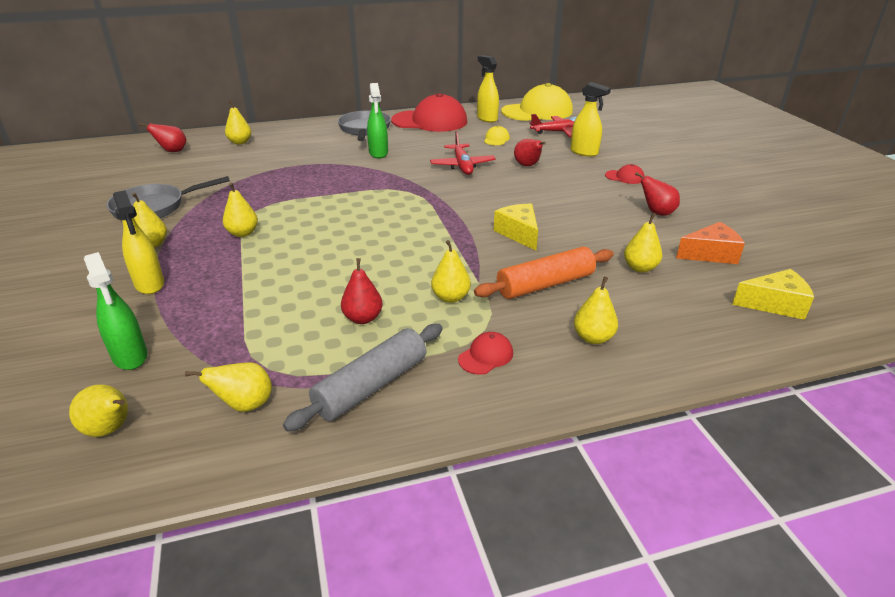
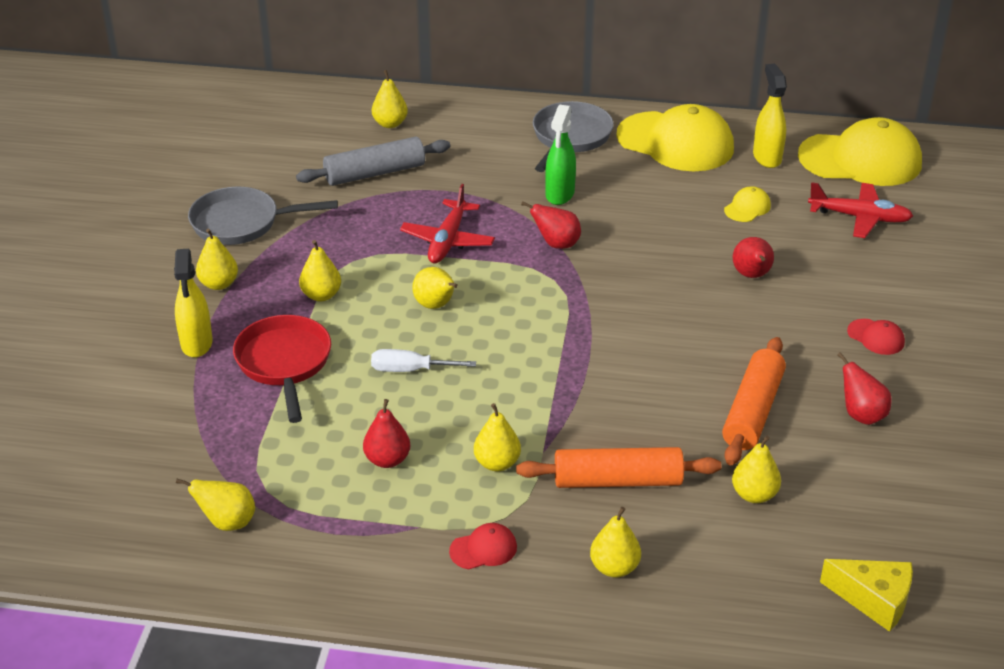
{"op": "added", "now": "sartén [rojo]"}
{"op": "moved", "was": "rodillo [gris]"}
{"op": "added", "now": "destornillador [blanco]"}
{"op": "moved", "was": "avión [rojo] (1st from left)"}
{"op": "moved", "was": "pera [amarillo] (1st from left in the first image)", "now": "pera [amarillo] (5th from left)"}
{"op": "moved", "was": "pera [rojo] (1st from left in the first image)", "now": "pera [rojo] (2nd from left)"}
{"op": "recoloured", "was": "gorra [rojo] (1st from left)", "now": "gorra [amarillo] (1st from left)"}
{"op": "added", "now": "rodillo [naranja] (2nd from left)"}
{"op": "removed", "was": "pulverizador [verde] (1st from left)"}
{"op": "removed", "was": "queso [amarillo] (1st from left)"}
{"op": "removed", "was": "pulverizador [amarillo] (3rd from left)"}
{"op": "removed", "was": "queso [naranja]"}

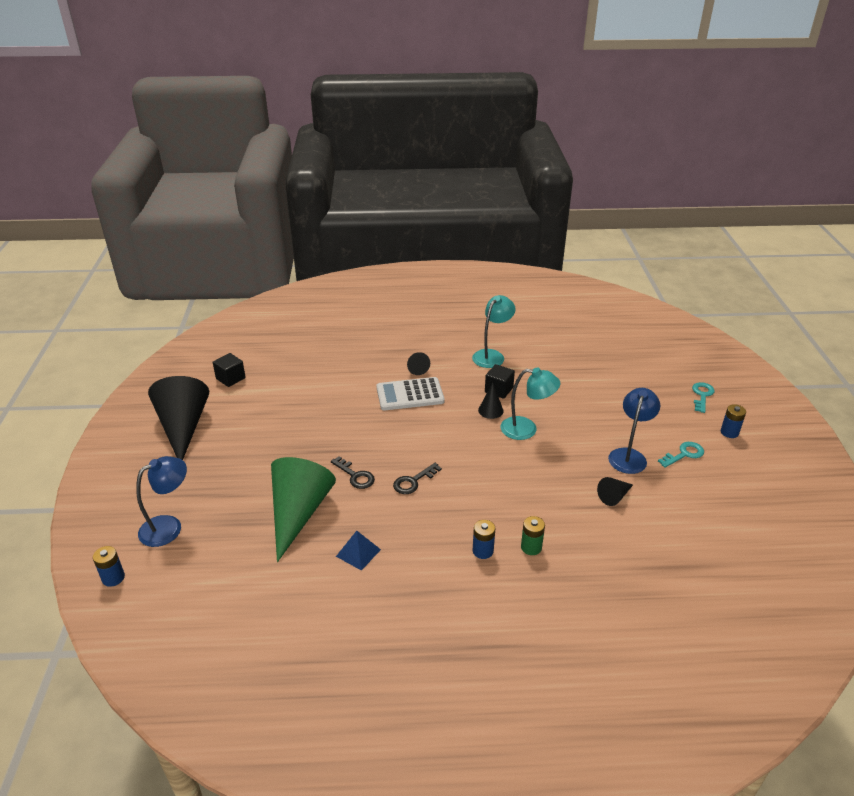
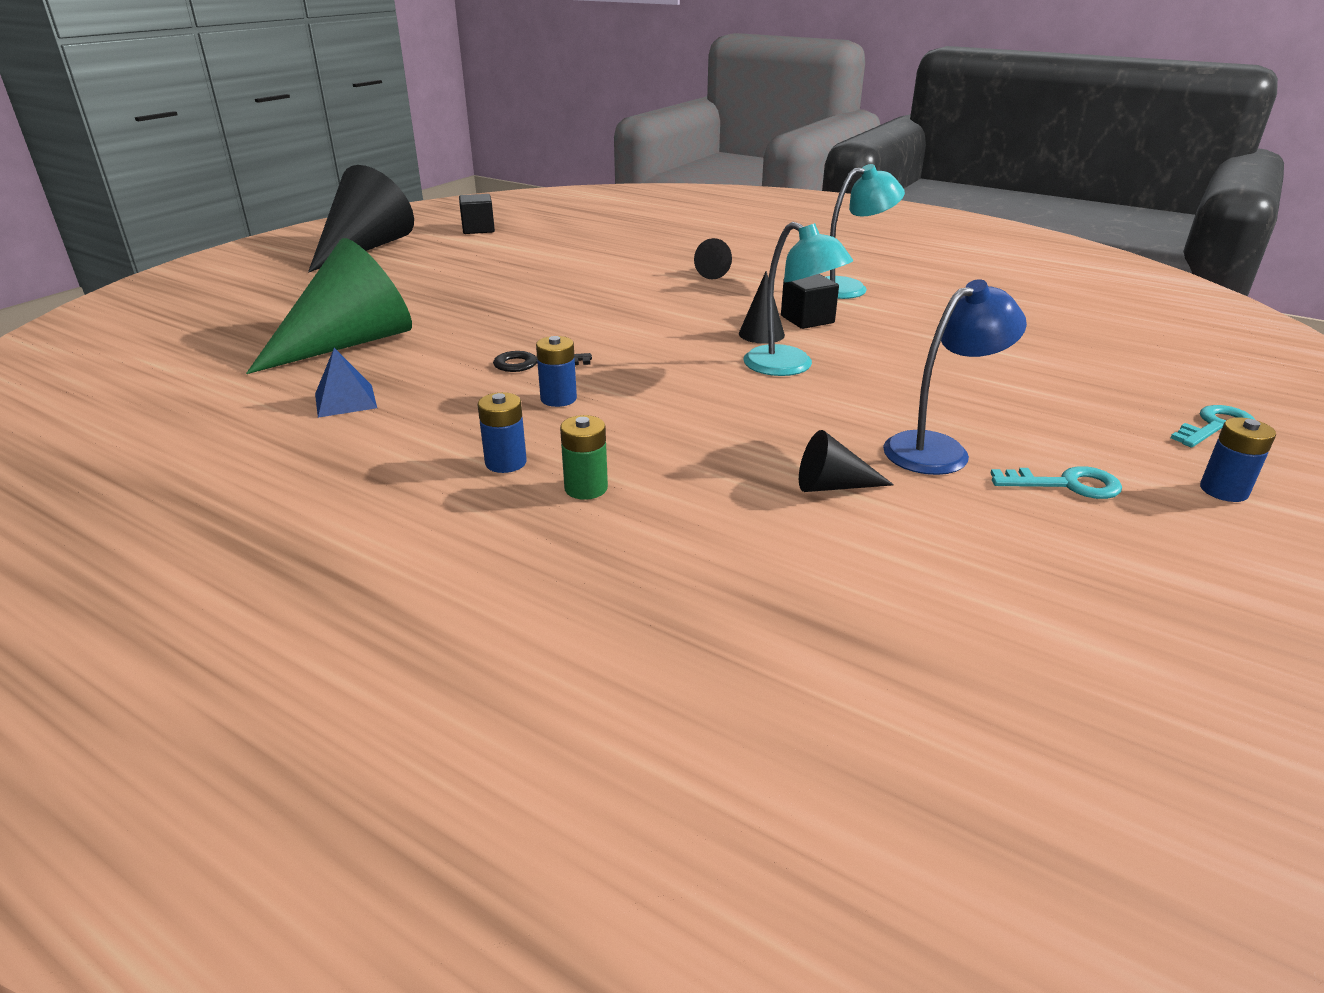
{"op": "moved", "was": "pila [azul] (1st from left in the first image)", "now": "pila [azul] (2nd from left)"}
{"op": "removed", "was": "lámpara [azul] (1st from left)"}
{"op": "removed", "was": "llave [negro] (1st from left)"}
{"op": "removed", "was": "calculadora [blanco]"}

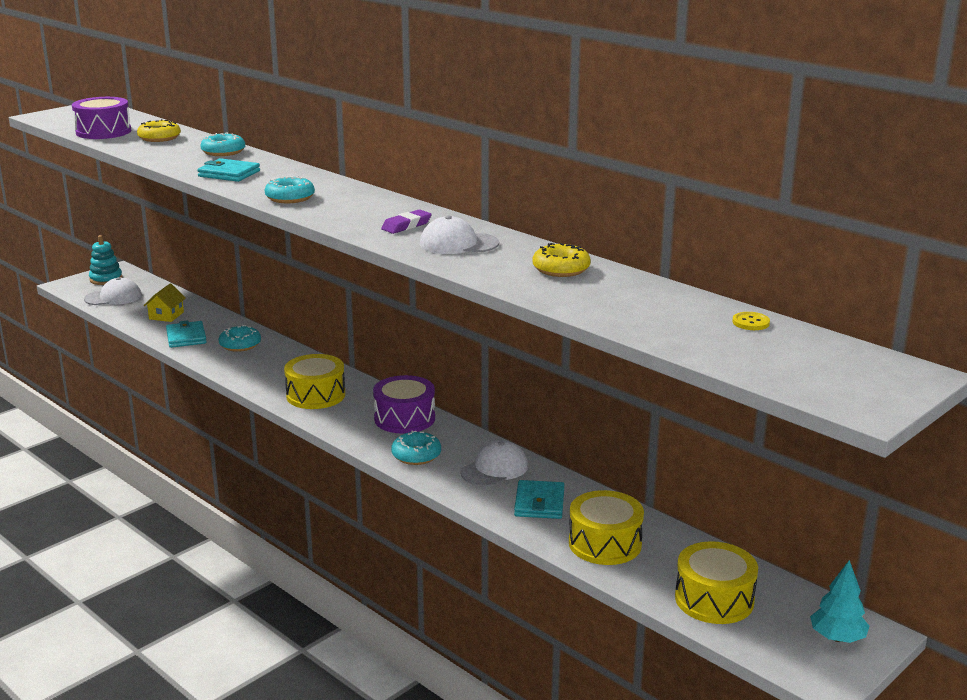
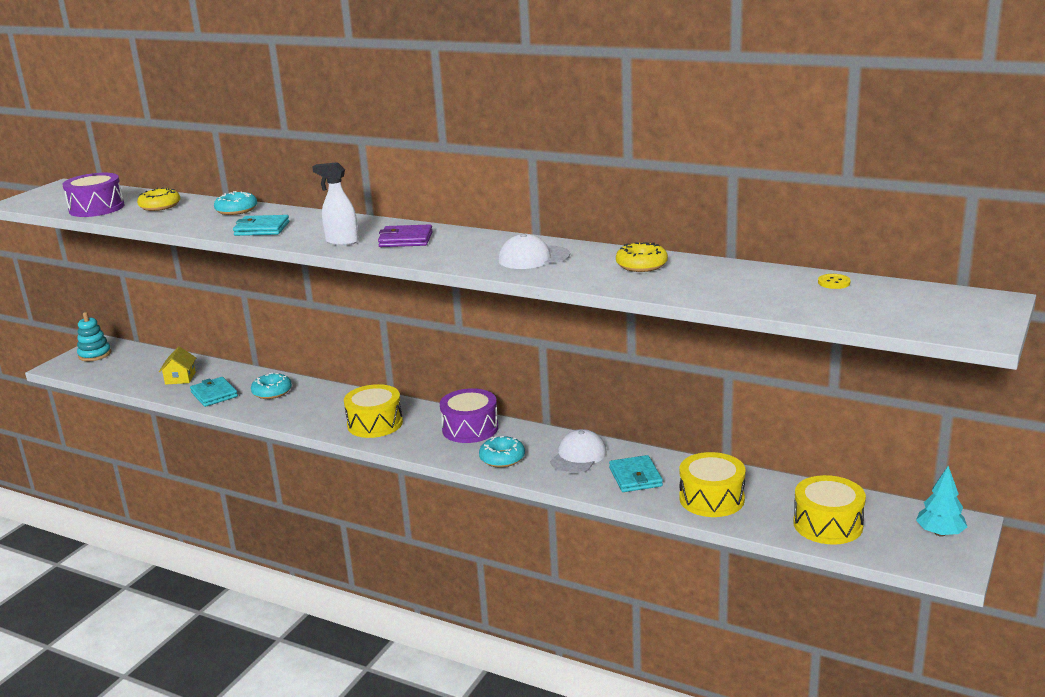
{"op": "replaced", "was": "rosquilla [turquesa] (3rd from left)", "now": "pulverizador [blanco]"}
{"op": "added", "now": "cartera [morado]"}
{"op": "removed", "was": "gorra [blanco] (1st from left)"}
{"op": "removed", "was": "goma de borrar [morado]"}

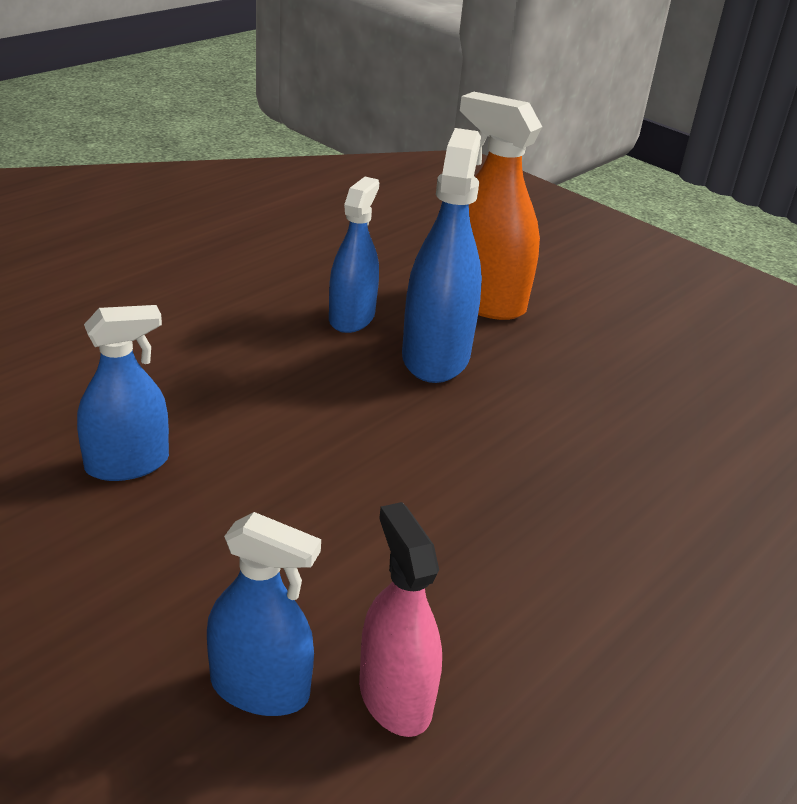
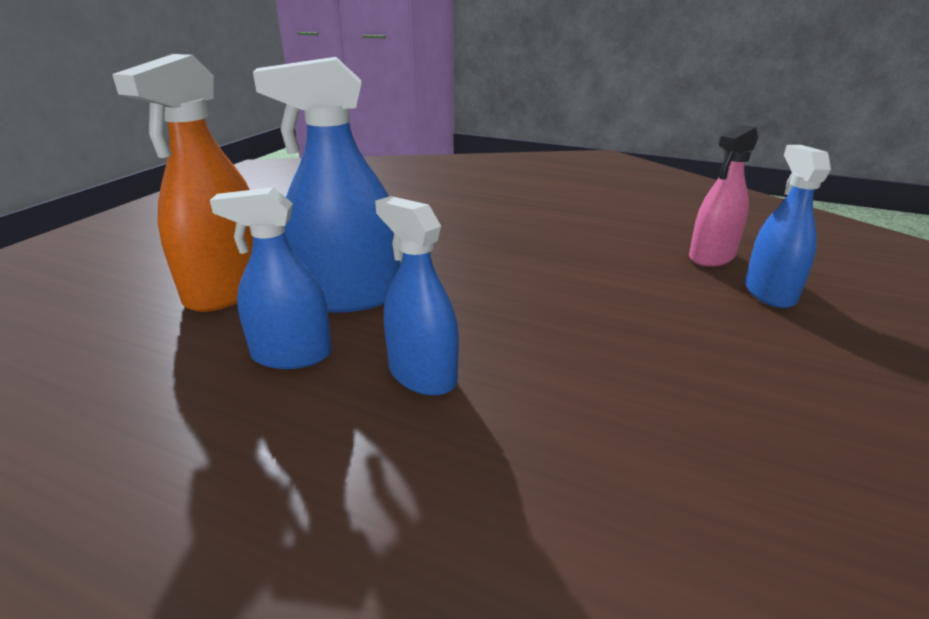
{"op": "moved", "was": "pulverizador [azul] (1st from left in the first image)", "now": "pulverizador [azul] (3rd from left)"}

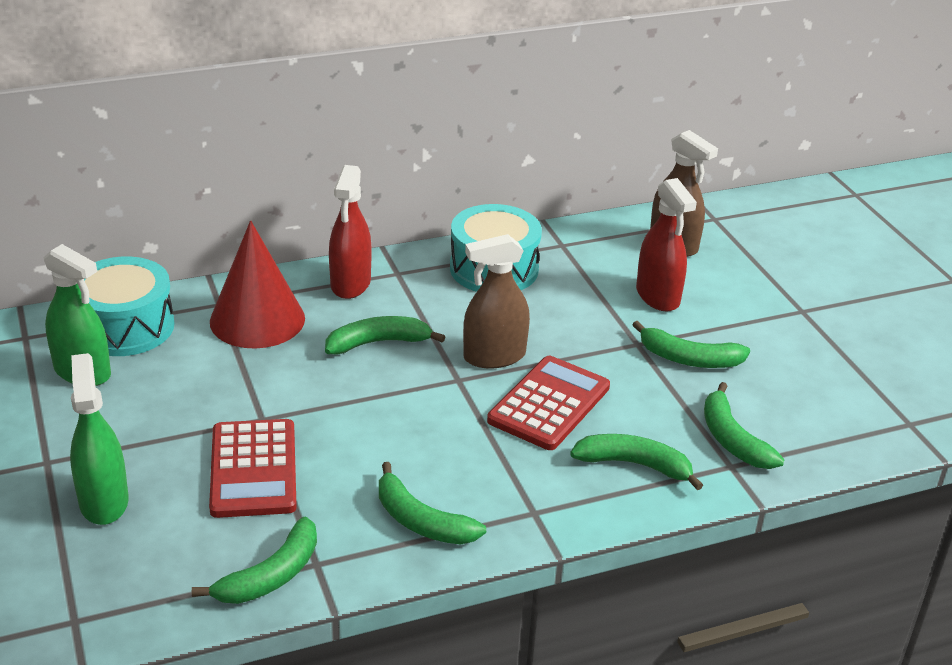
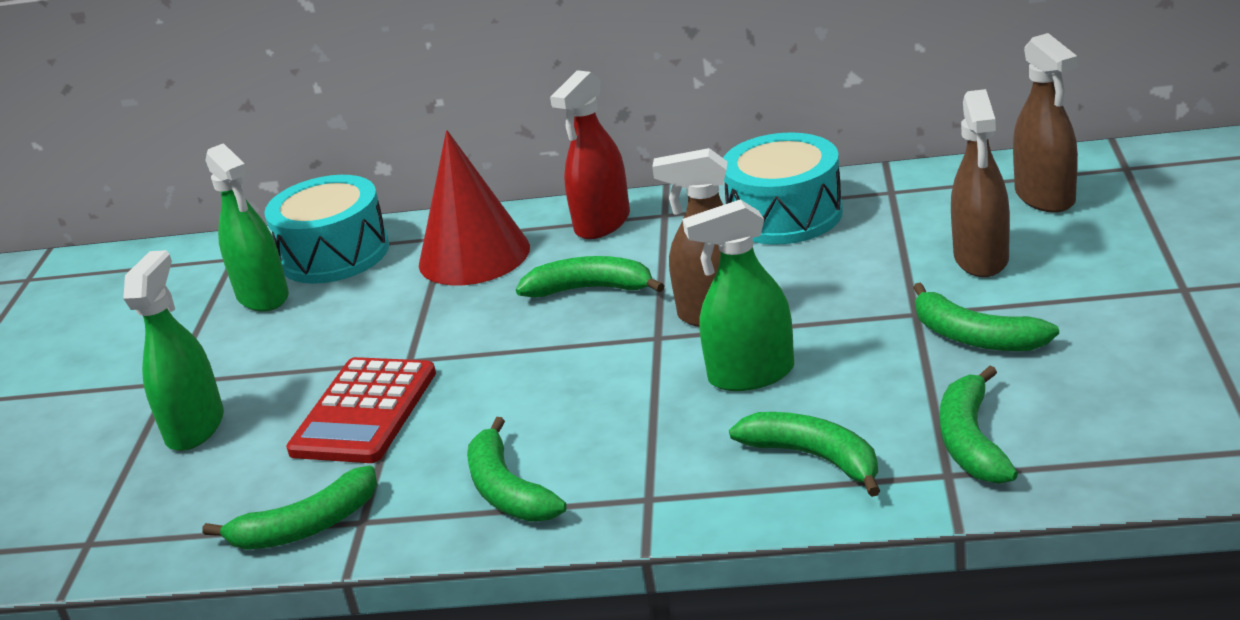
{"op": "replaced", "was": "calculadora [rojo] (2nd from left)", "now": "pulverizador [verde] (3rd from left)"}
{"op": "recoloured", "was": "pulverizador [rojo] (2nd from left)", "now": "pulverizador [marrón] (2nd from left)"}

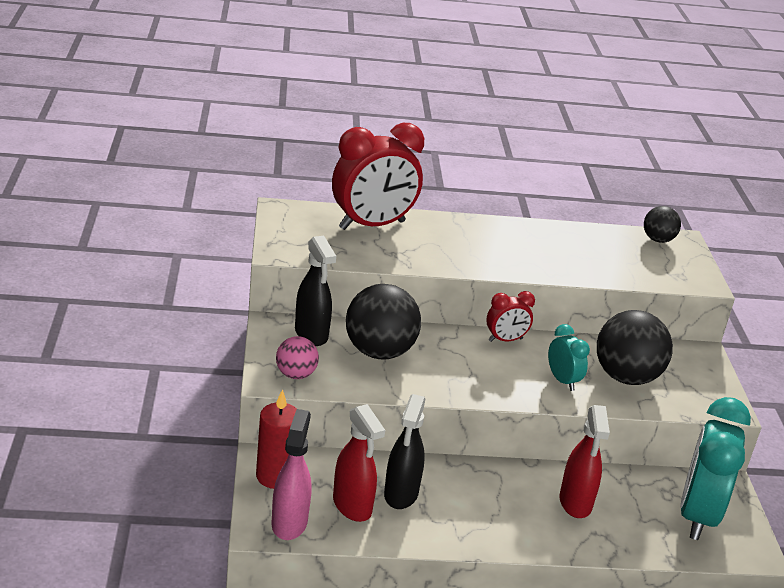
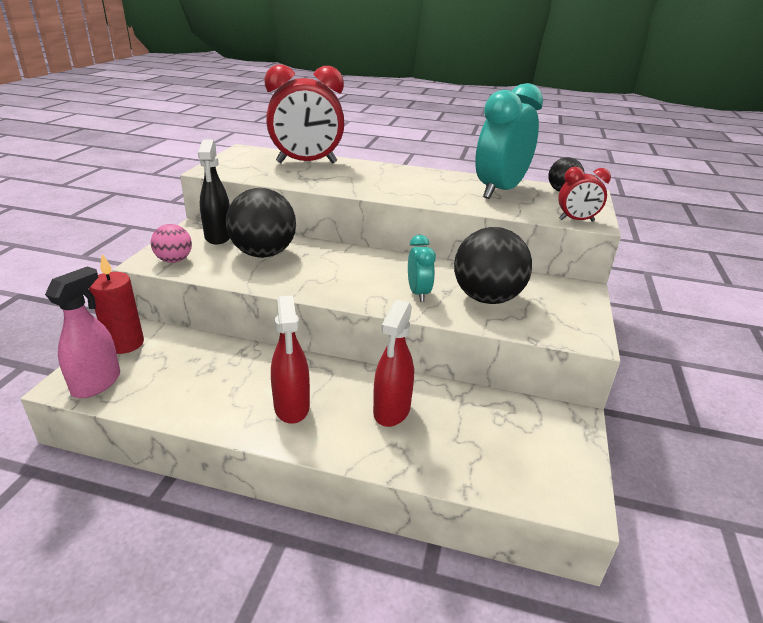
{"op": "moved", "was": "pulverizador [rojo] (1st from left)"}
{"op": "moved", "was": "despertador [turquesa] (2nd from left)"}
{"op": "moved", "was": "despertador [rojo] (2nd from left)"}
{"op": "removed", "was": "pulverizador [negro] (2nd from left)"}

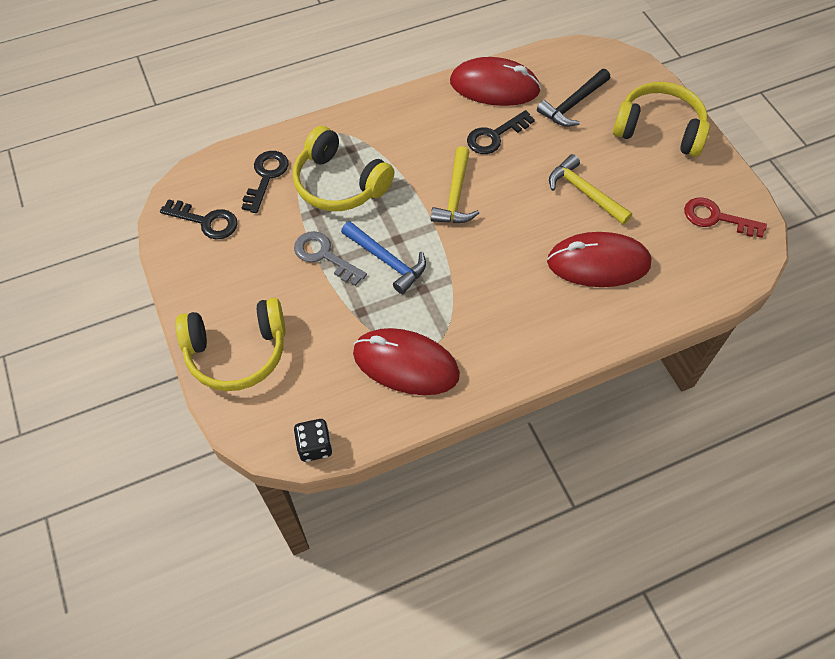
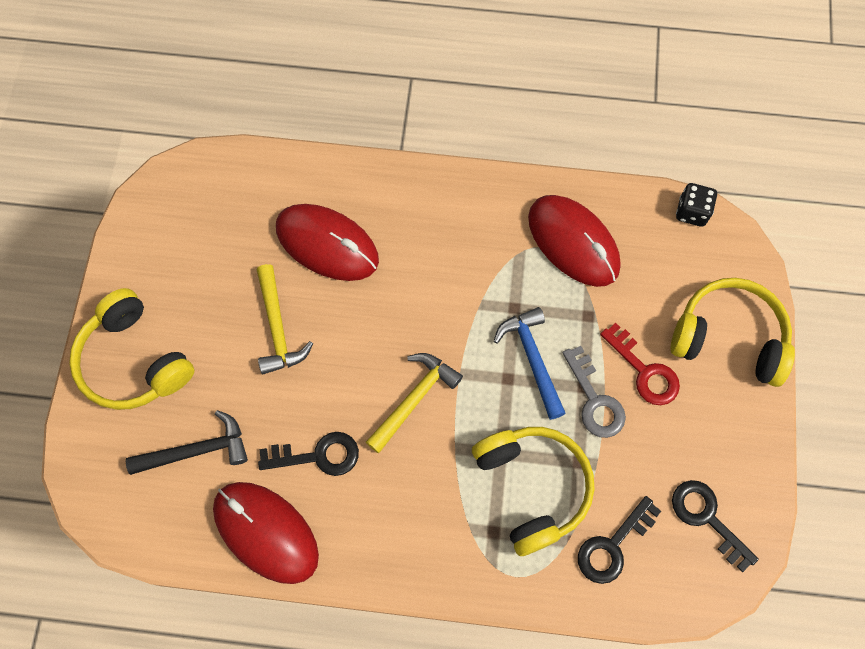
{"op": "moved", "was": "llave [rojo]"}

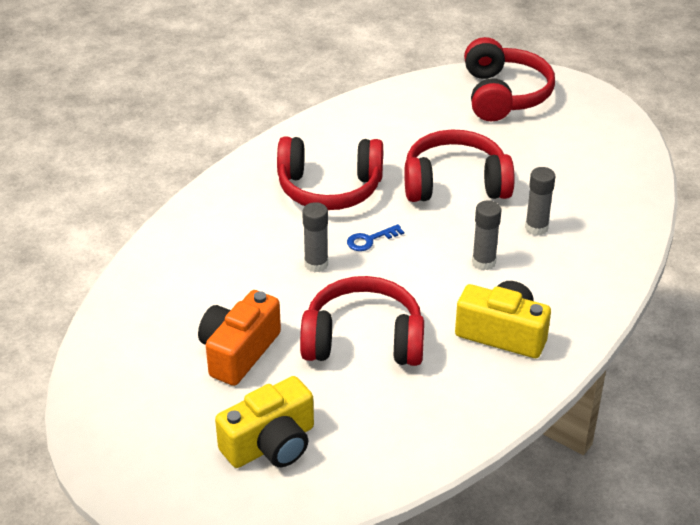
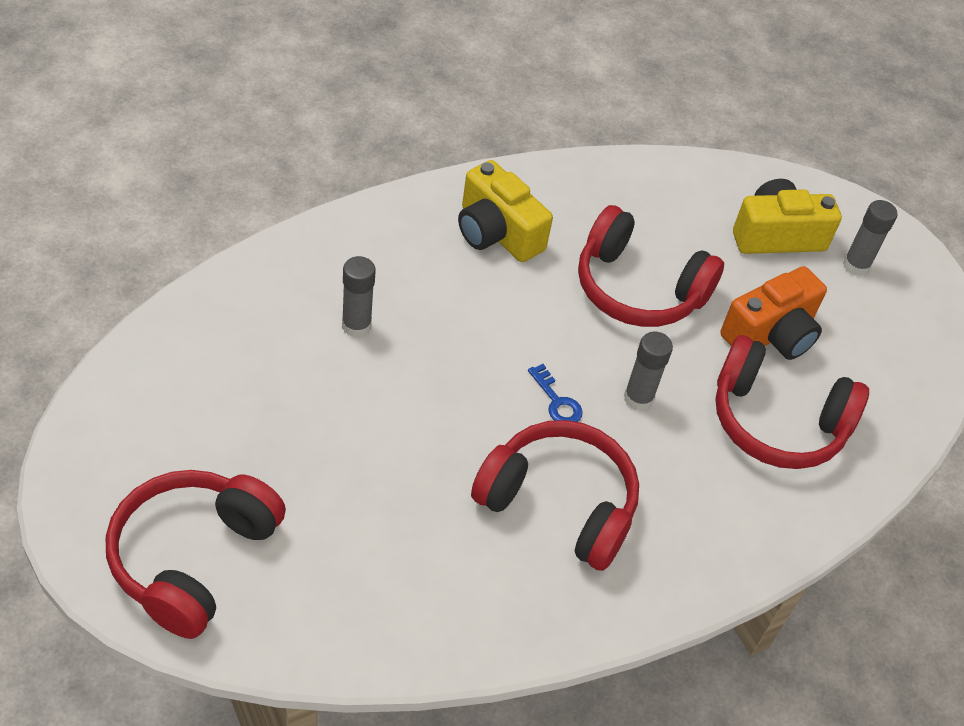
{"op": "turned", "was": "llave [azul]", "clockwise": 60}
{"op": "moved", "was": "auriculares [rojo] (3rd from left in the first image)", "now": "auriculares [rojo] (4th from left)"}
{"op": "moved", "was": "barra de pegamento [gris] (2nd from left in the first image)", "now": "barra de pegamento [gris] (3rd from left)"}

